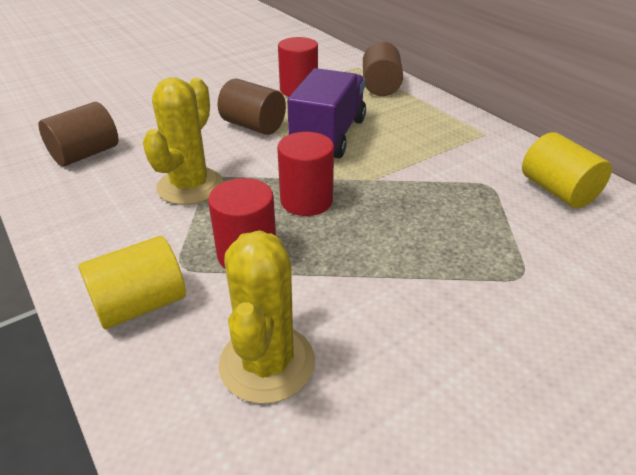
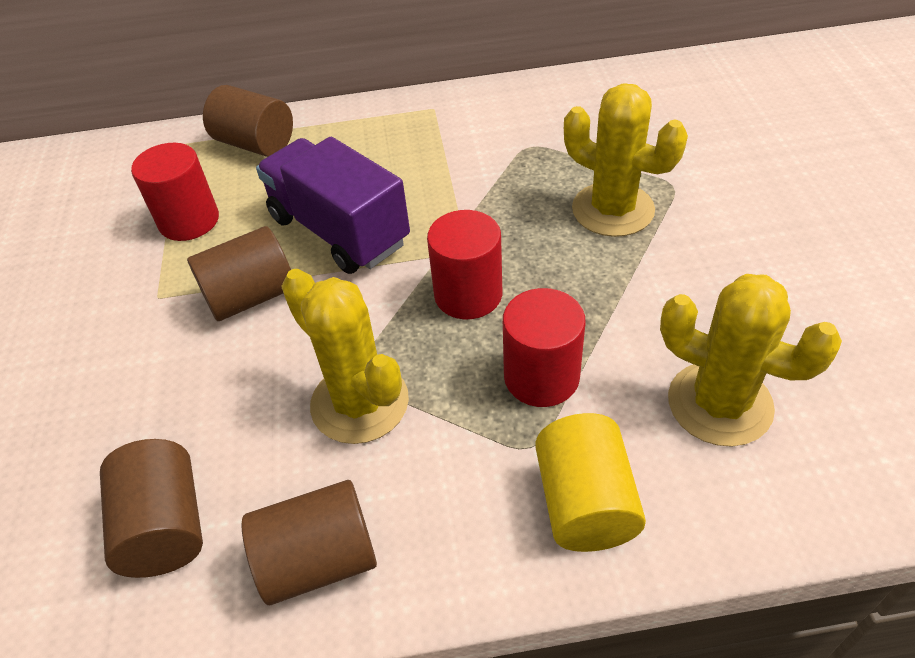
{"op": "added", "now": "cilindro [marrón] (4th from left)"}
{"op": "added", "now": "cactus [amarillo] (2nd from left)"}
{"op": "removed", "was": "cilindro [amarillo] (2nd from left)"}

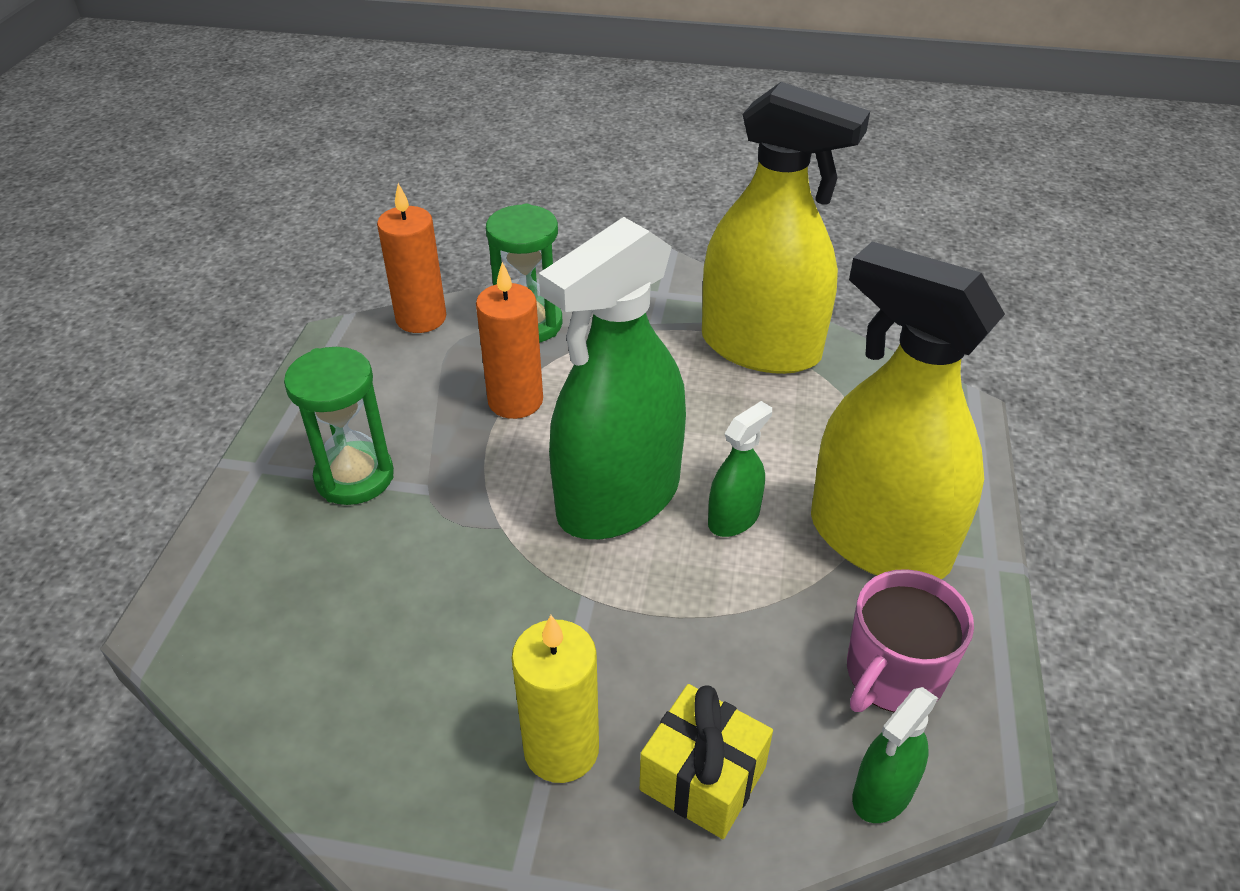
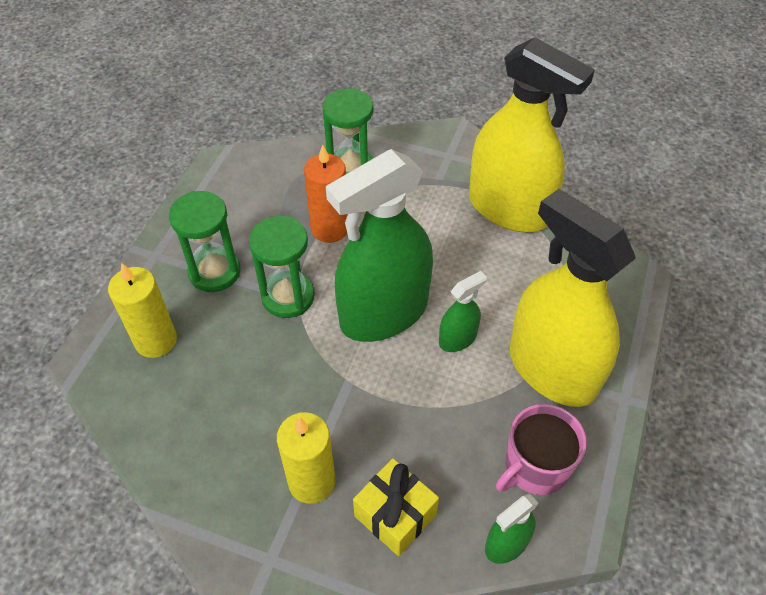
{"op": "added", "now": "vela [amarillo] (1st from left)"}
{"op": "added", "now": "reloj de arena [verde] (2nd from left)"}
{"op": "removed", "was": "vela [naranja] (1st from left)"}

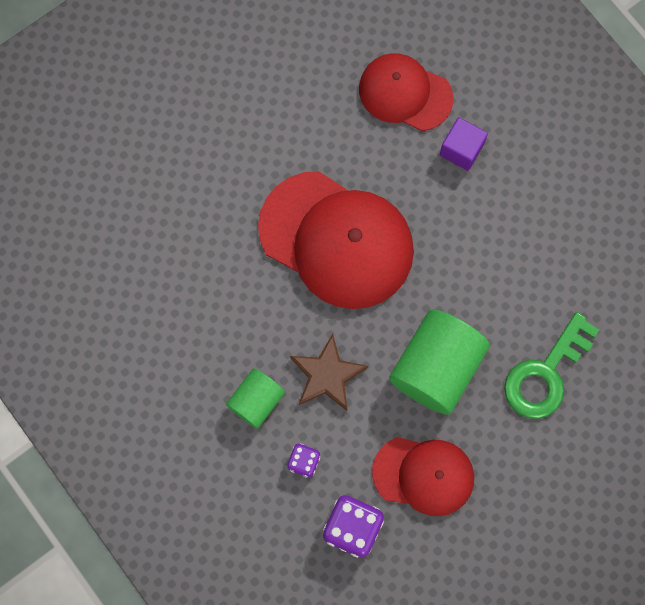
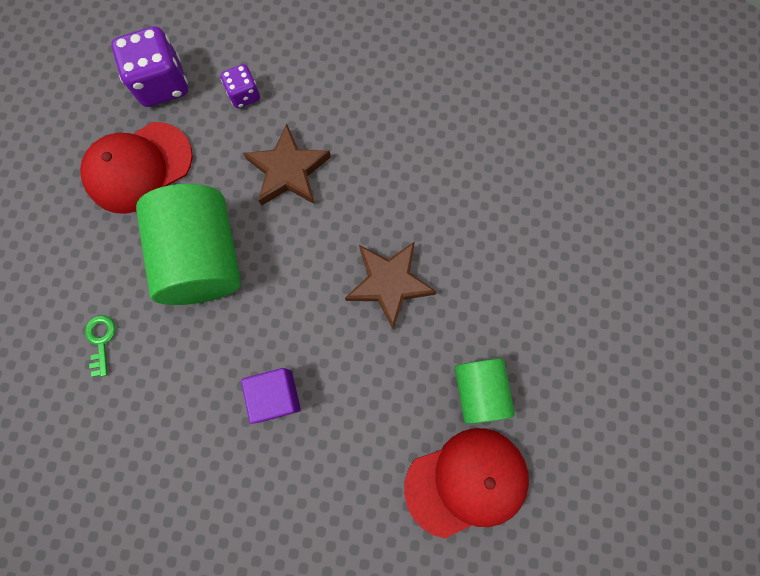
{"op": "resized", "was": "llave [verde]", "ratio": 0.44}
{"op": "moved", "was": "cubo [morado]"}
{"op": "replaced", "was": "gorra [rojo] (1st from left)", "now": "estrella [marrón] (2nd from left)"}
{"op": "moved", "was": "cilindro [verde] (1st from left in the first image)", "now": "cilindro [verde] (2nd from left)"}

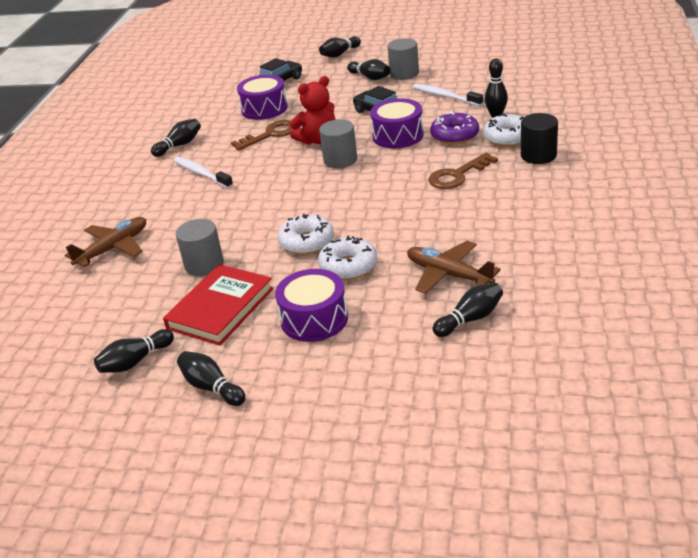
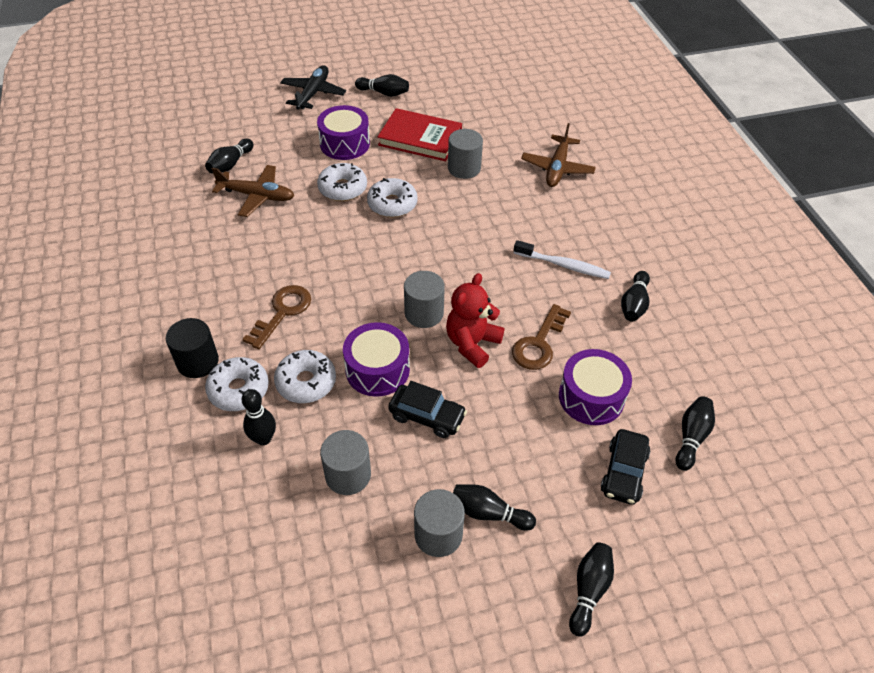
{"op": "recoloured", "was": "rosquilla [morado]", "now": "rosquilla [blanco] (2nd from left)"}
{"op": "added", "now": "avión [negro]"}
{"op": "replaced", "was": "cepillo de dientes [blanco] (2nd from left)", "now": "cilindro [gris] (1st from left)"}
{"op": "turned", "was": "libro [rojo]", "clockwise": -75}
{"op": "moved", "was": "bolo [negro] (1st from left in the first image)", "now": "bolo [negro] (7th from left)"}

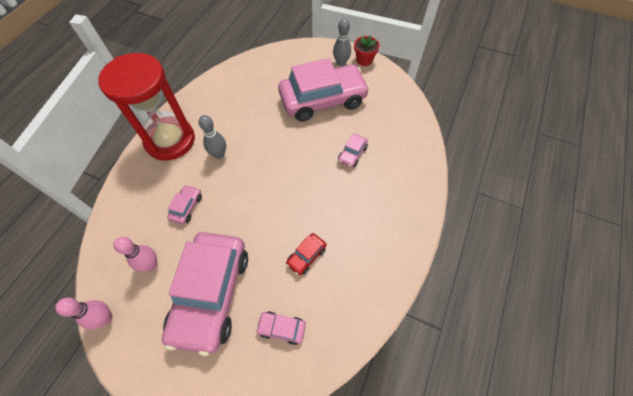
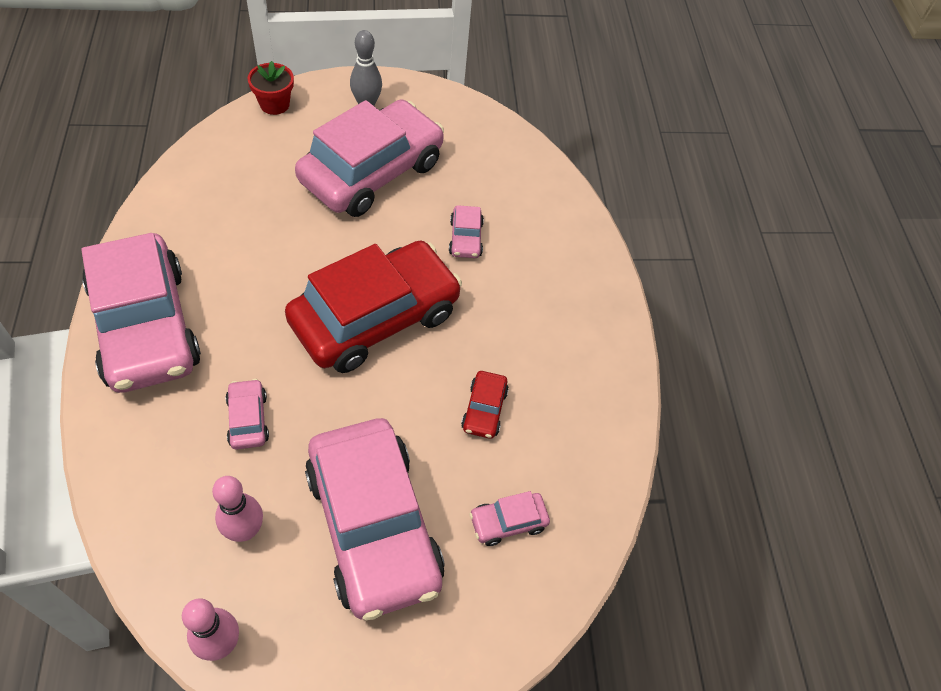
{"op": "replaced", "was": "reloj de arena [rojo]", "now": "coche [rosa] (1st from left)"}
{"op": "moved", "was": "maceta [rojo]"}
{"op": "added", "now": "coche [rojo] (1st from left)"}
{"op": "removed", "was": "bolo [gris] (1st from left)"}

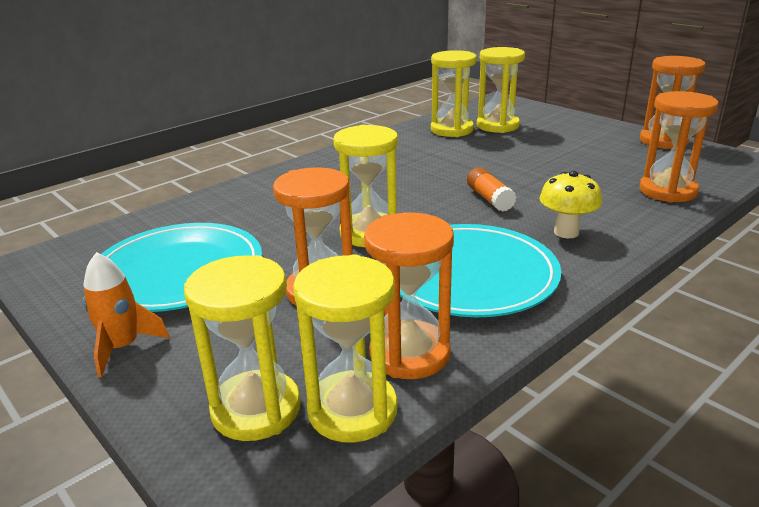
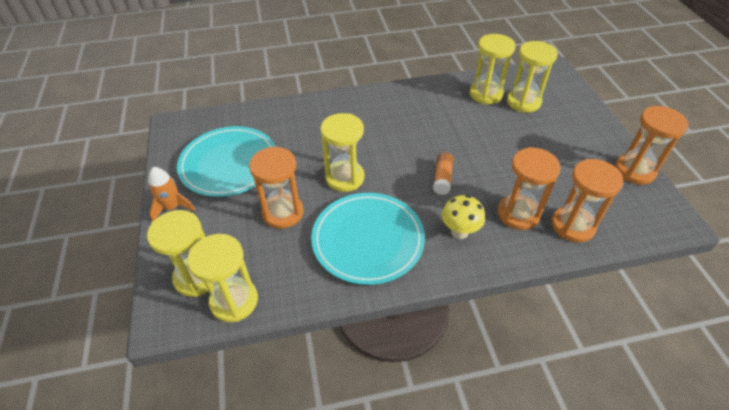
{"op": "moved", "was": "reloj de arena [naranja] (2nd from left)"}

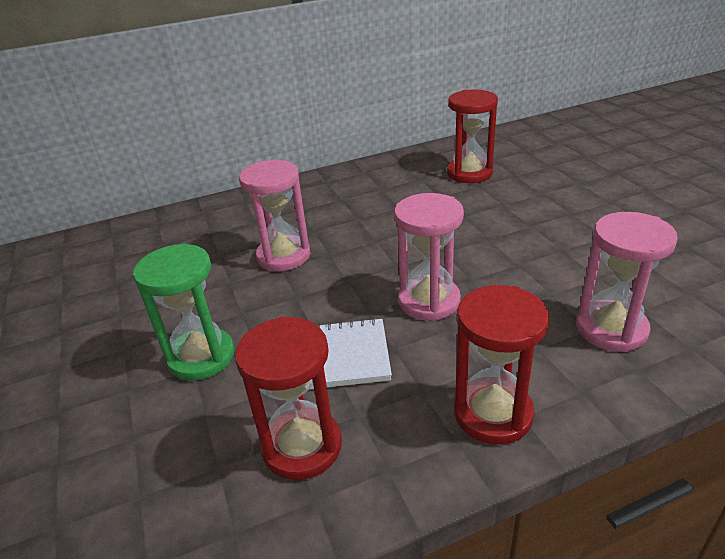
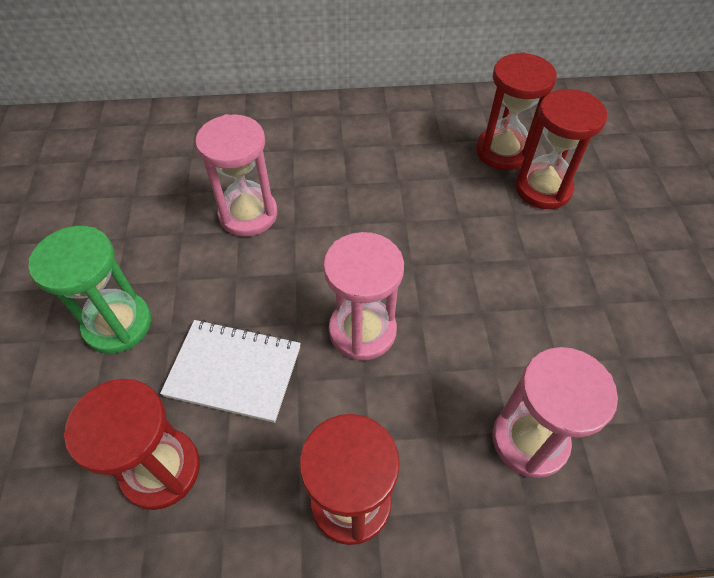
{"op": "added", "now": "reloj de arena [rojo] (4th from left)"}

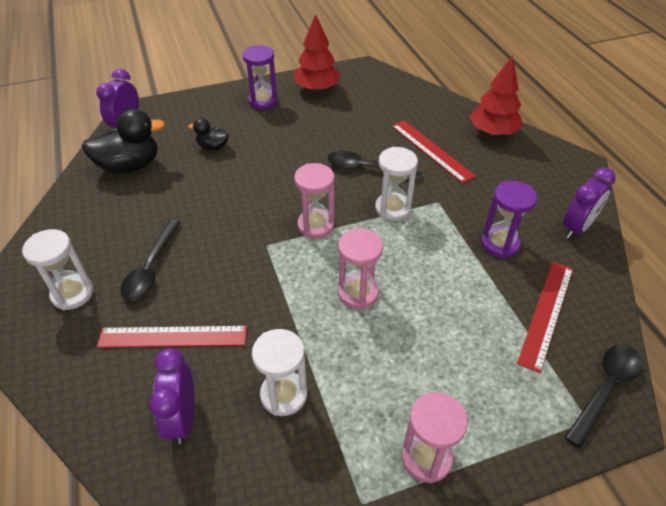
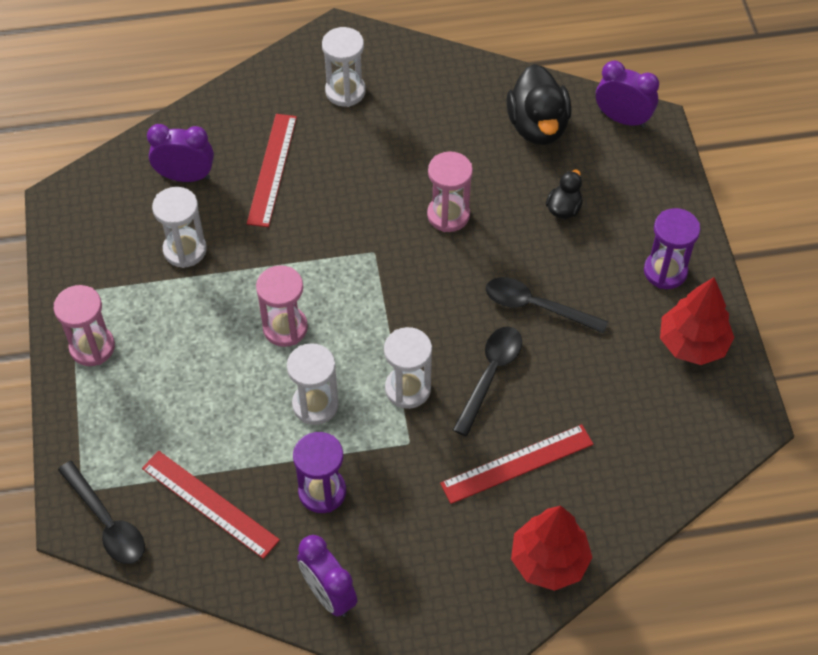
{"op": "added", "now": "reloj de arena [blanco] (2nd from left)"}
{"op": "moved", "was": "reloj de arena [rosa] (1st from left in the first image)", "now": "reloj de arena [rosa] (3rd from left)"}
{"op": "moved", "was": "cuchara [negro] (1st from left in the first image)", "now": "cuchara [negro] (3rd from left)"}

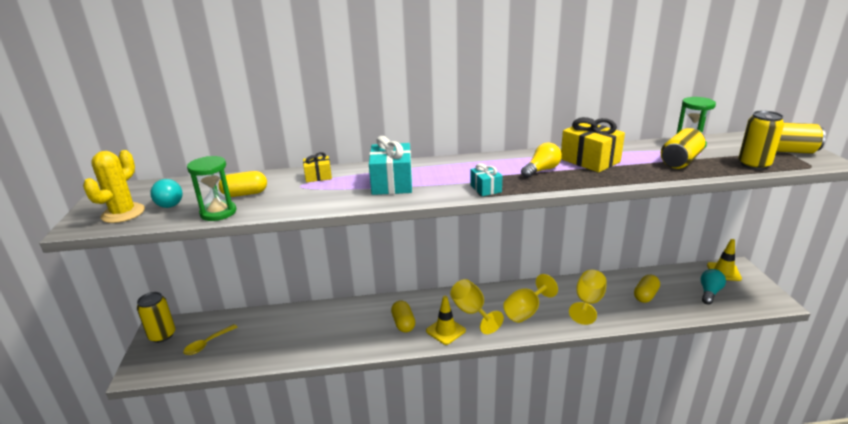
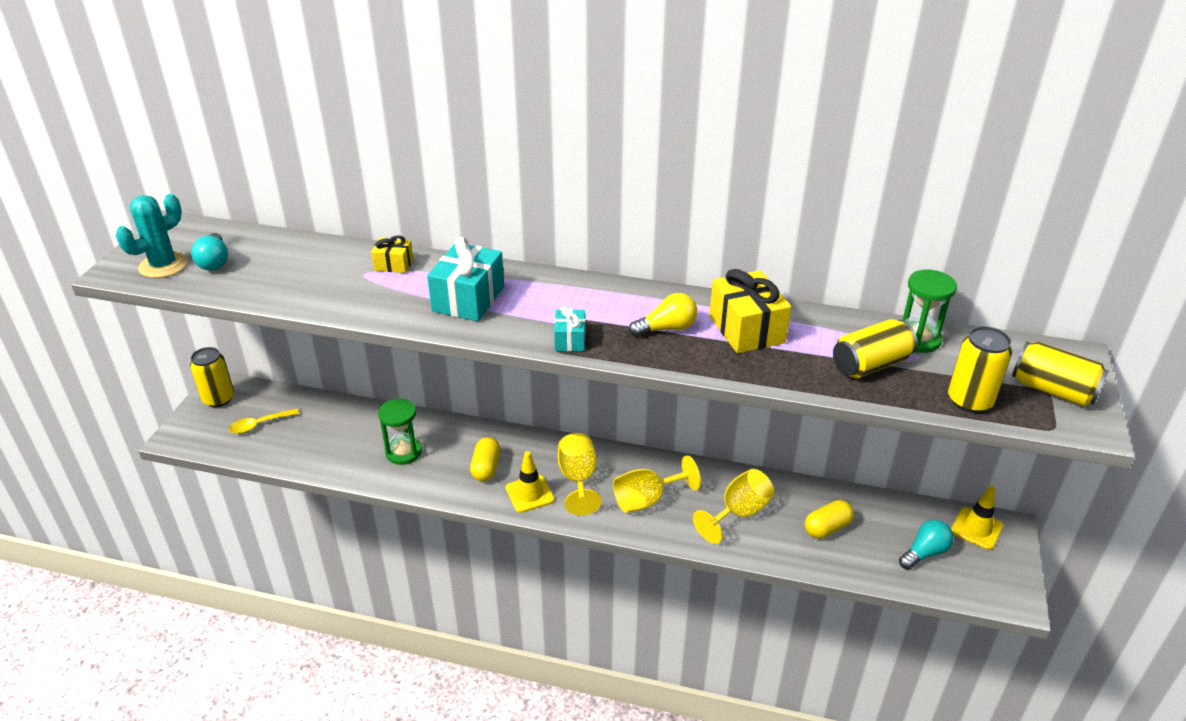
{"op": "recoloured", "was": "cactus [amarillo]", "now": "cactus [turquesa]"}
{"op": "moved", "was": "reloj de arena [verde] (1st from left)"}
{"op": "removed", "was": "cápsula [amarillo] (1st from left)"}

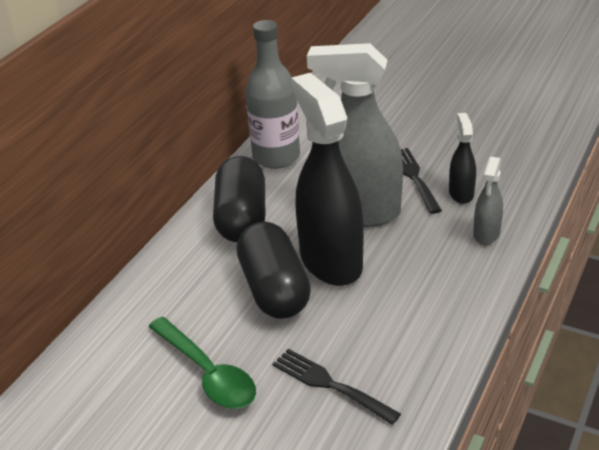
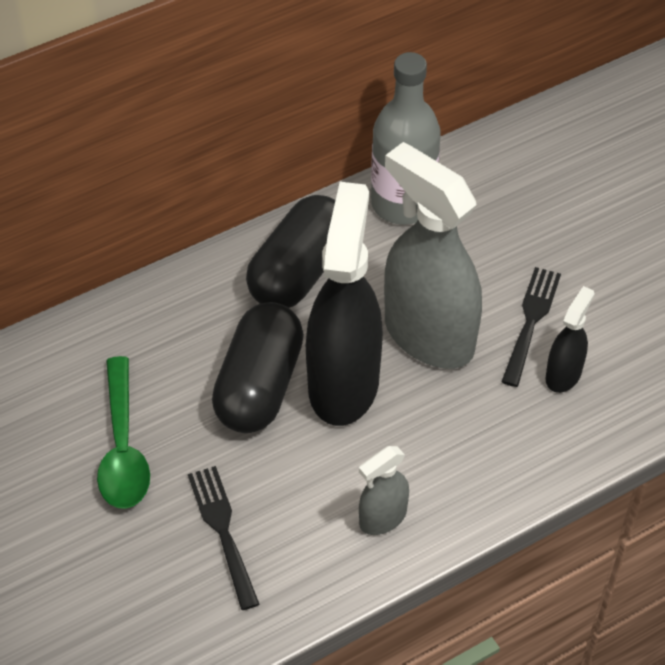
{"op": "moved", "was": "pulverizador [gris] (2nd from left in the first image)", "now": "pulverizador [gris] (1st from left)"}

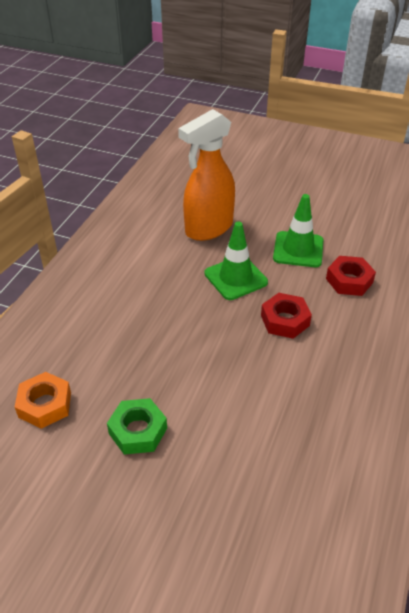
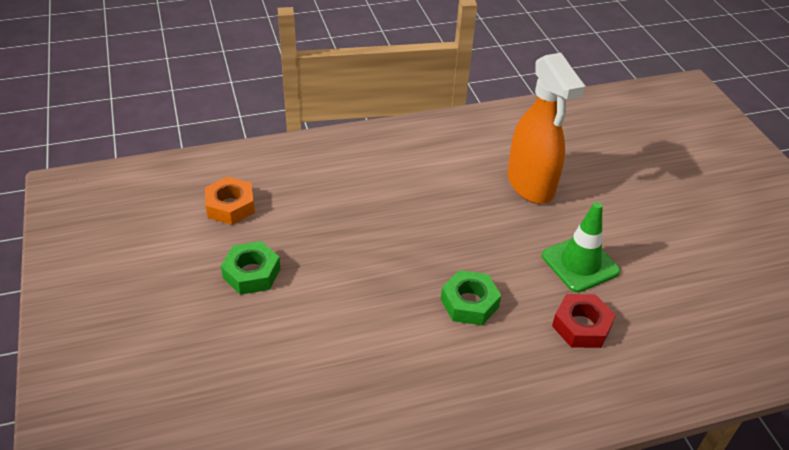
{"op": "recoloured", "was": "tuerca [rojo] (1st from left)", "now": "tuerca [verde] (2nd from left)"}
{"op": "turned", "was": "pulverizador [naranja]", "clockwise": -120}
{"op": "removed", "was": "cono de tráfico [verde] (1st from left)"}

